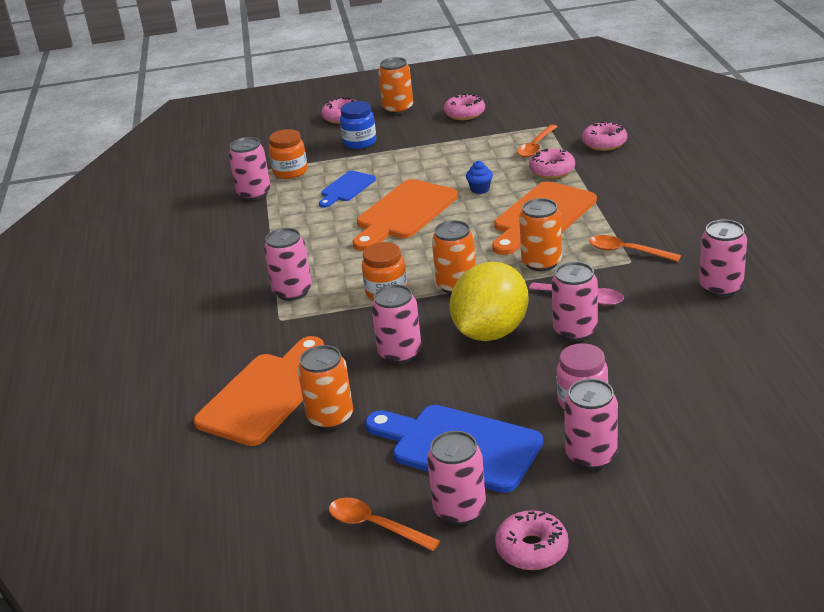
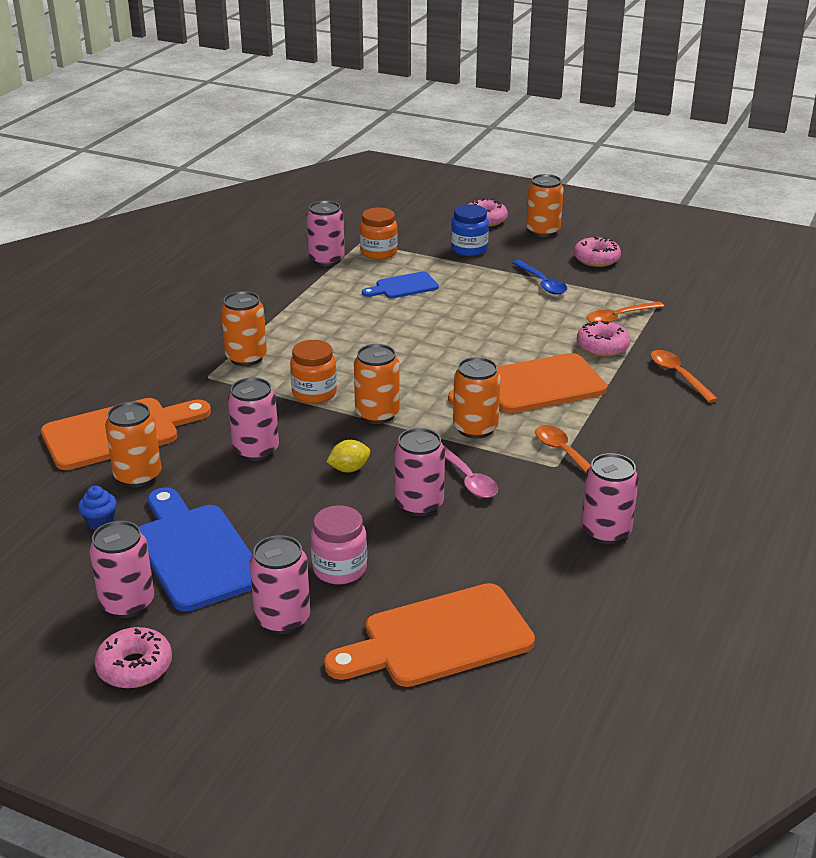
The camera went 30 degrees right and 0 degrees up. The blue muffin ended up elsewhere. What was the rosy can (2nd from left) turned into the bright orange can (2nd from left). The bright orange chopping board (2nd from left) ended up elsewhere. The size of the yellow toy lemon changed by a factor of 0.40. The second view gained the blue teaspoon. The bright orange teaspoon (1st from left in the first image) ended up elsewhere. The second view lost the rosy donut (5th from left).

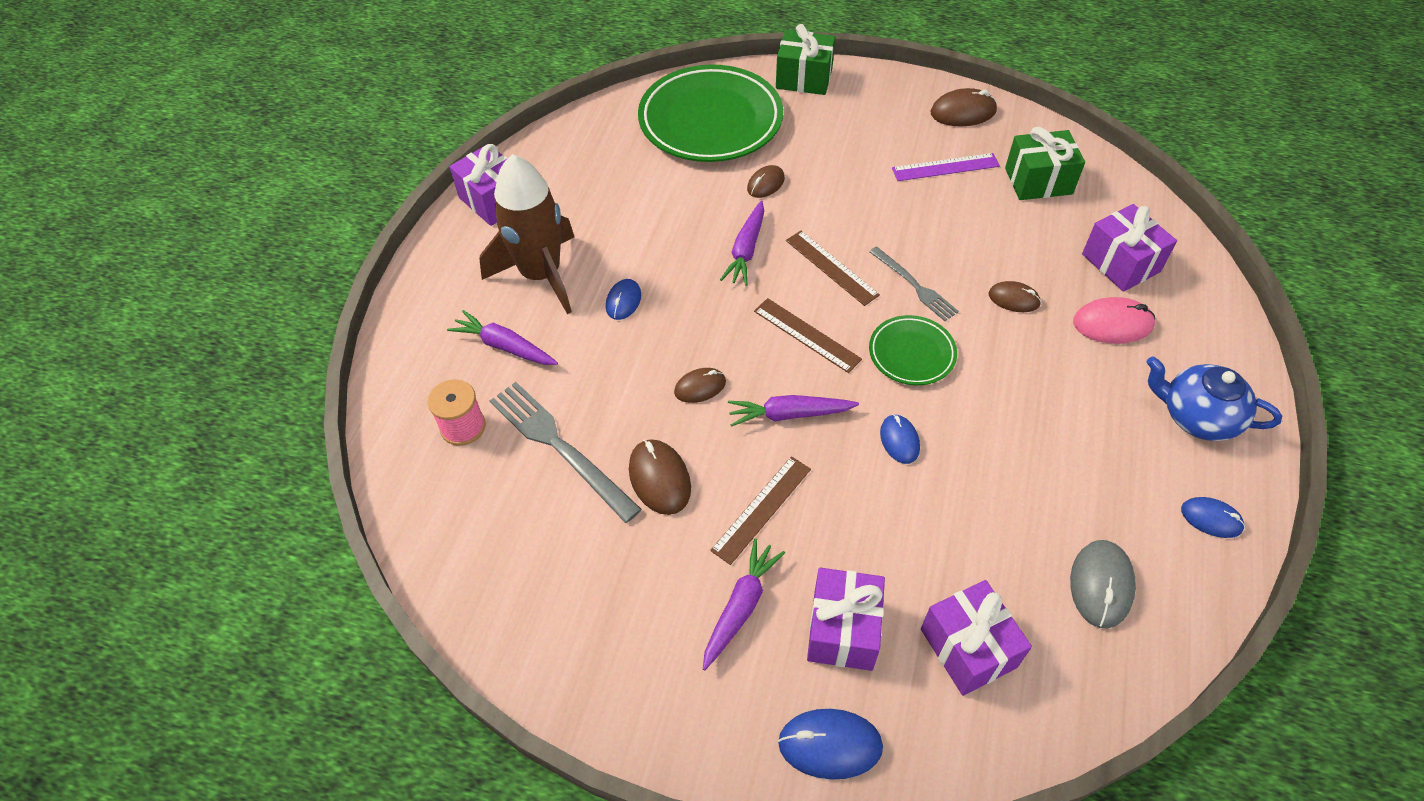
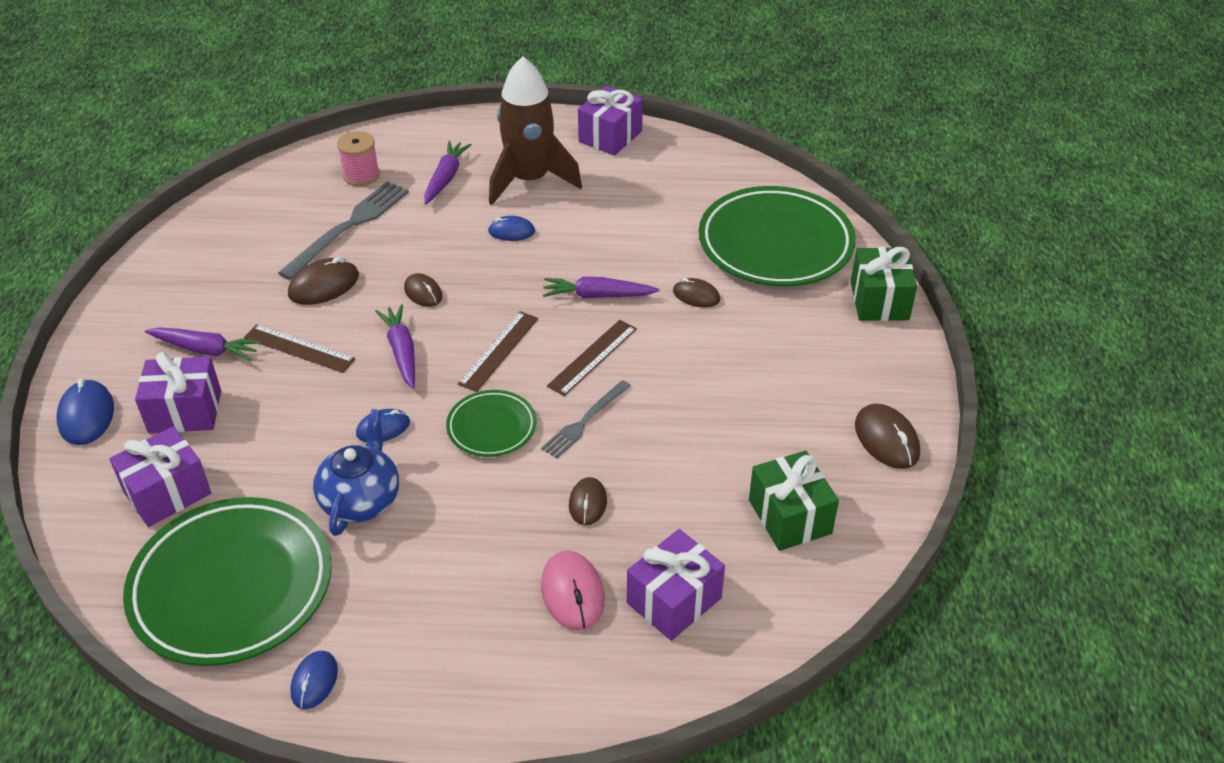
The camera went 75 degrees right and 10 degrees down. Where the grey computer mouse stood, the emerald flat dish (1st from left) came to stand. The blue tea pot ended up elsewhere. The second view lost the violet straightedge.

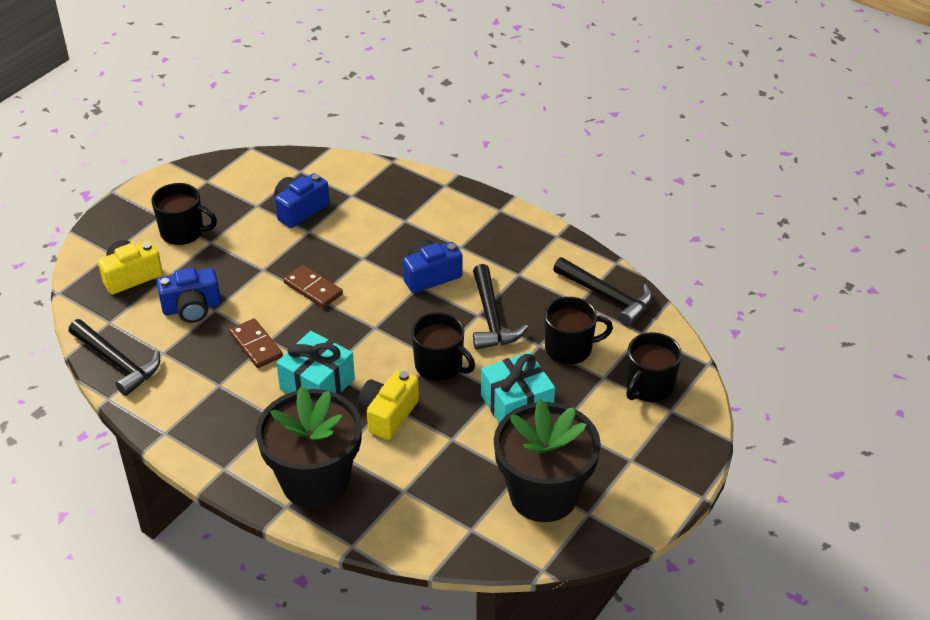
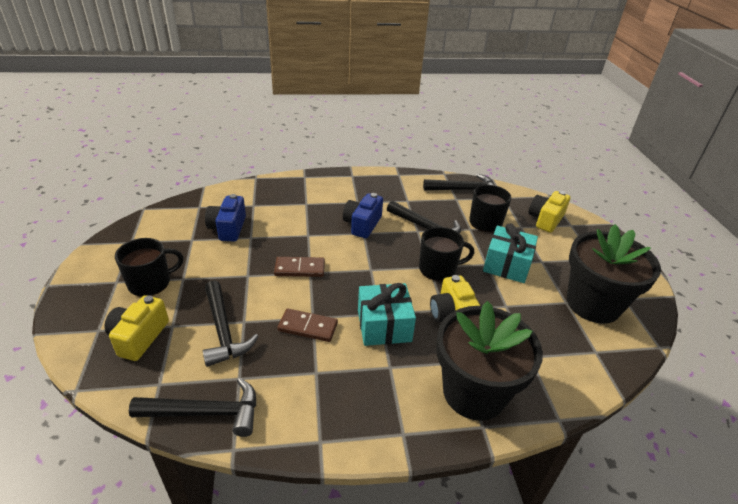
The camera went 45 degrees left and 5 degrees down. Where the blue compact camera (1st from left) stood, the jet-black carpenter's hammer (2nd from left) came to stand. Where the jet-black mug (4th from left) stood, the yellow compact camera (3rd from left) came to stand.

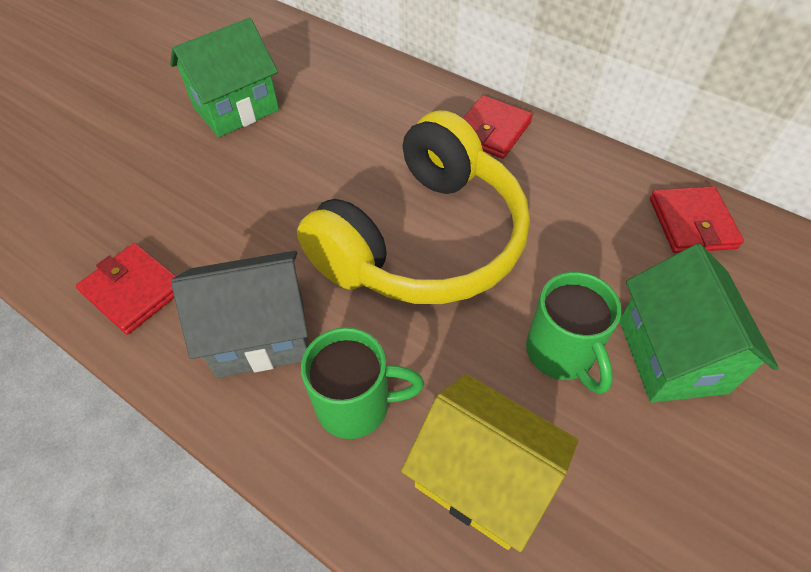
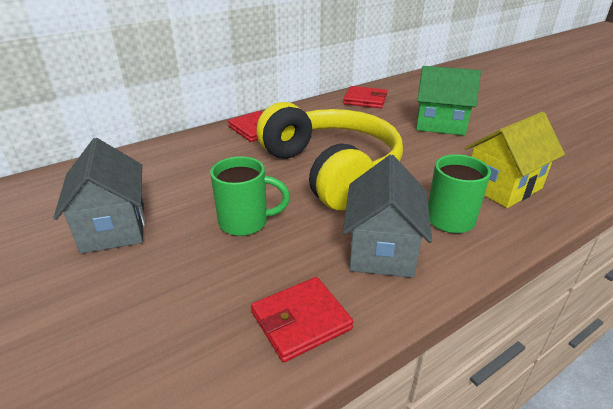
The camera went 70 degrees left and 20 degrees down. What was the emerald cottage (1st from left) turned into the grey cottage (1st from left). The emerald mug (2nd from left in the first image) ended up elsewhere.

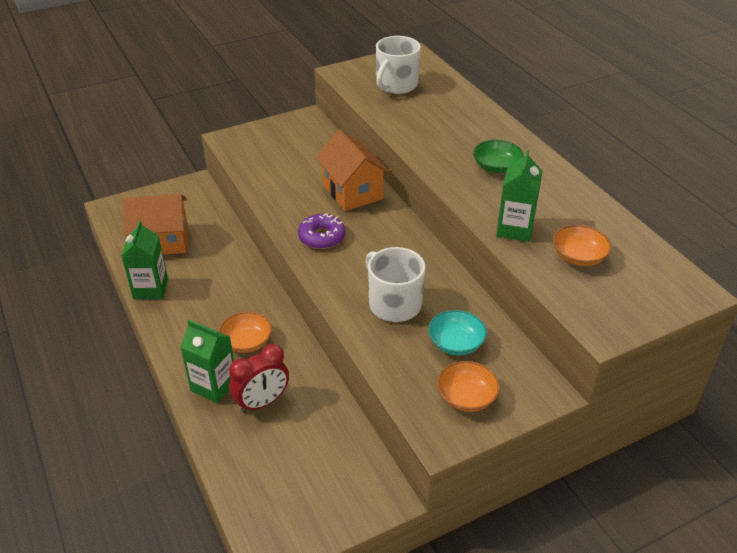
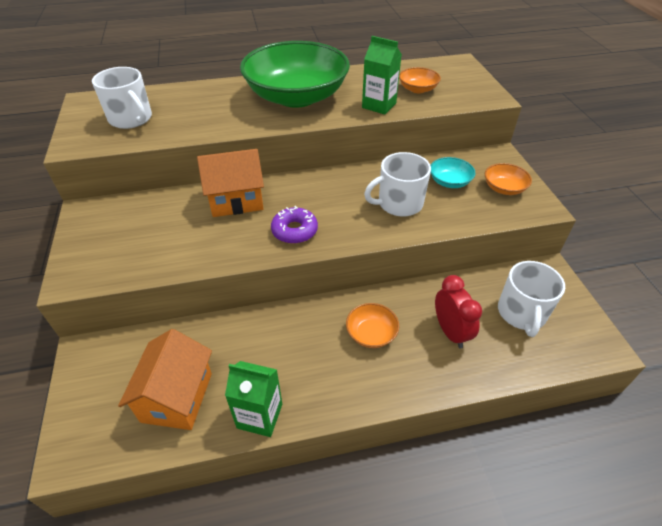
The camera went 75 degrees left and 5 degrees up. The size of the emerald bowl changed by a factor of 2.49. The second view gained the snow-white mug (3rd from left). The second view lost the emerald juice carton (2nd from left).

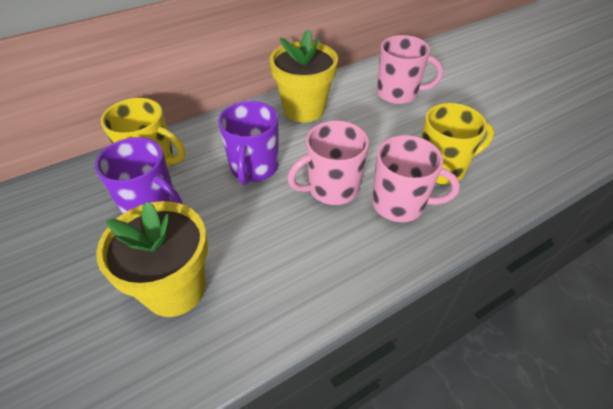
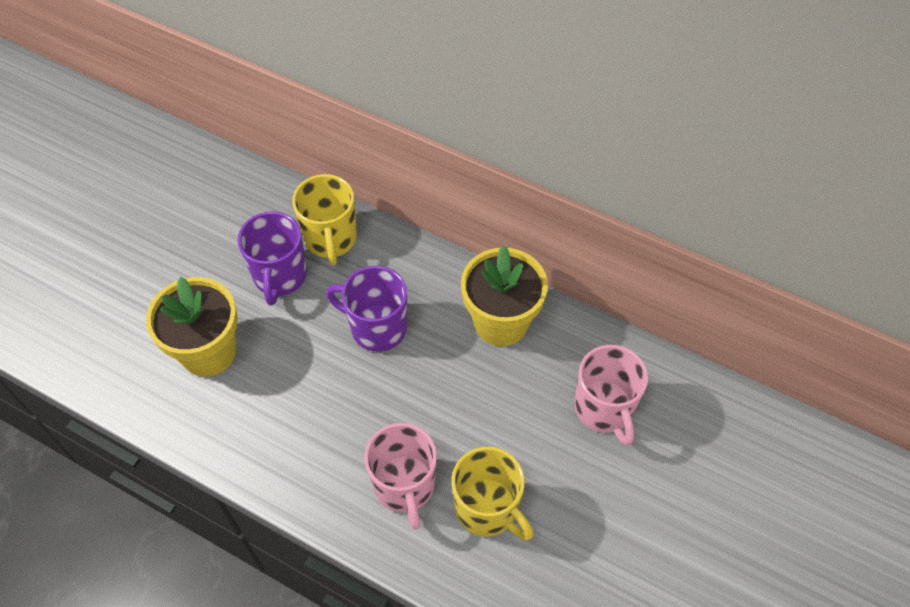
The camera went 60 degrees right and 10 degrees up. The violet mug (2nd from left) ended up facing another way, 45 degrees clockwise from before. The second view lost the rosy mug (1st from left).

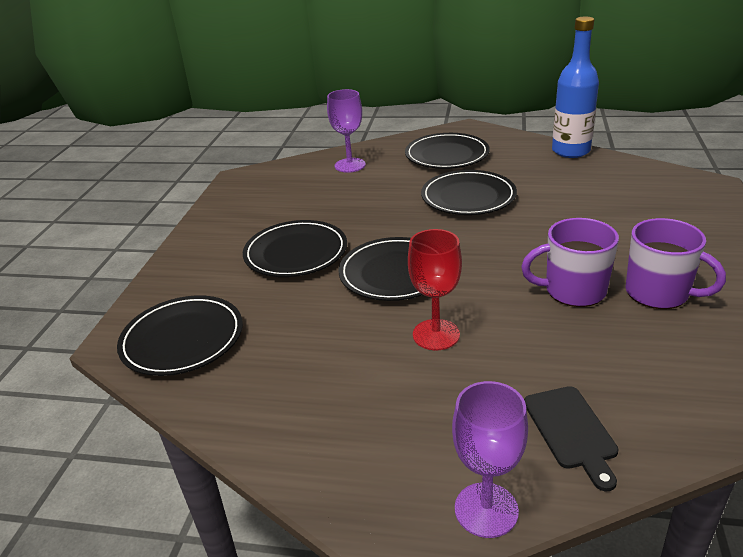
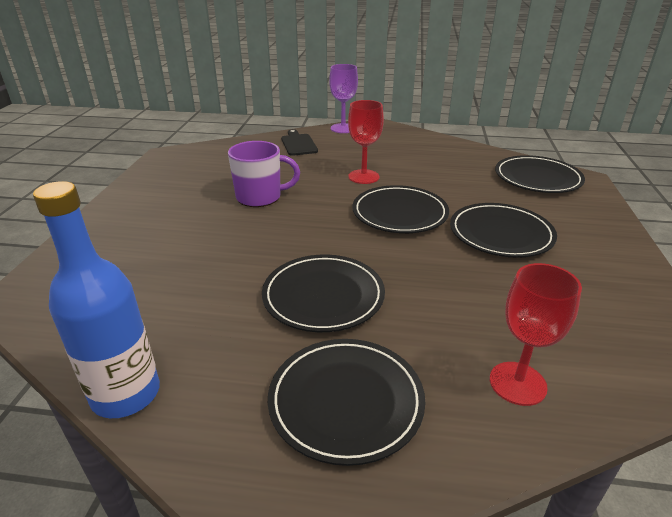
The camera went 175 degrees right and 0 degrees up. What was the violet goblet (1st from left) turned into the scarlet goblet (2nd from left). The second view lost the violet mug (2nd from left).

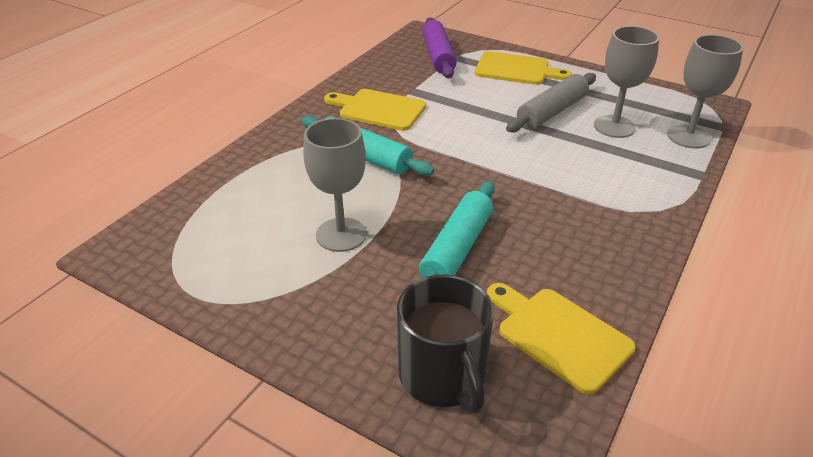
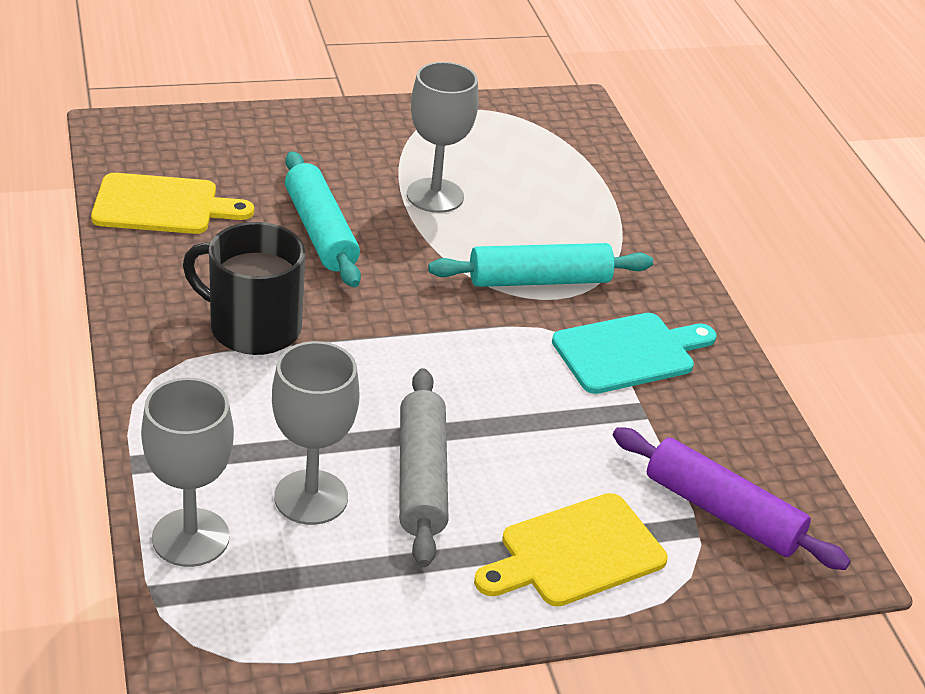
The camera went 130 degrees right and 0 degrees up. The jet-black mug ended up elsewhere. What was the yellow chopping board (1st from left) turned into the turquoise chopping board.

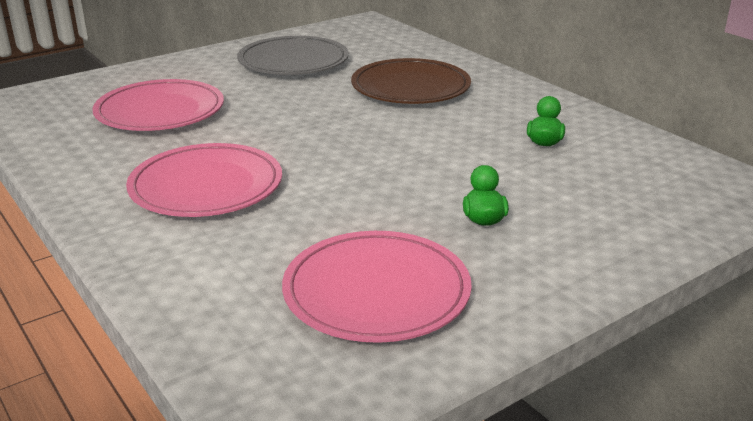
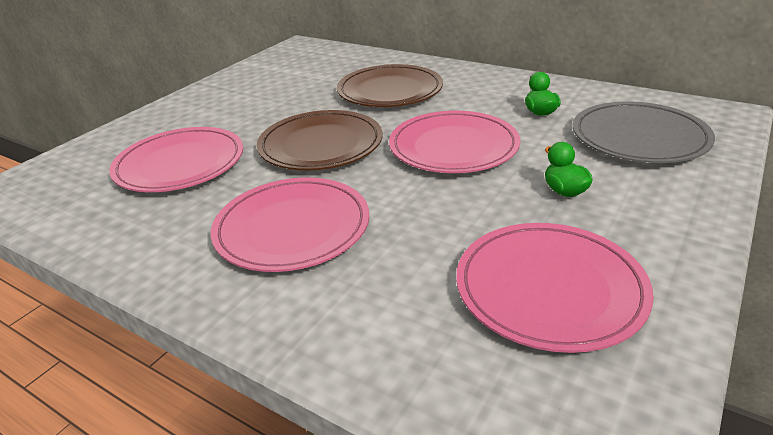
The camera went 20 degrees left and 5 degrees up. The second view gained the russet flat dish (1st from left). The second view gained the rosy flat dish (3rd from left). The grey flat dish ended up elsewhere.

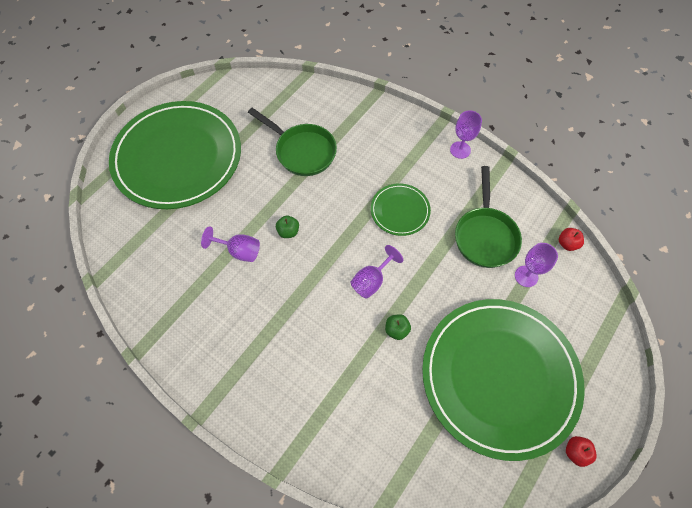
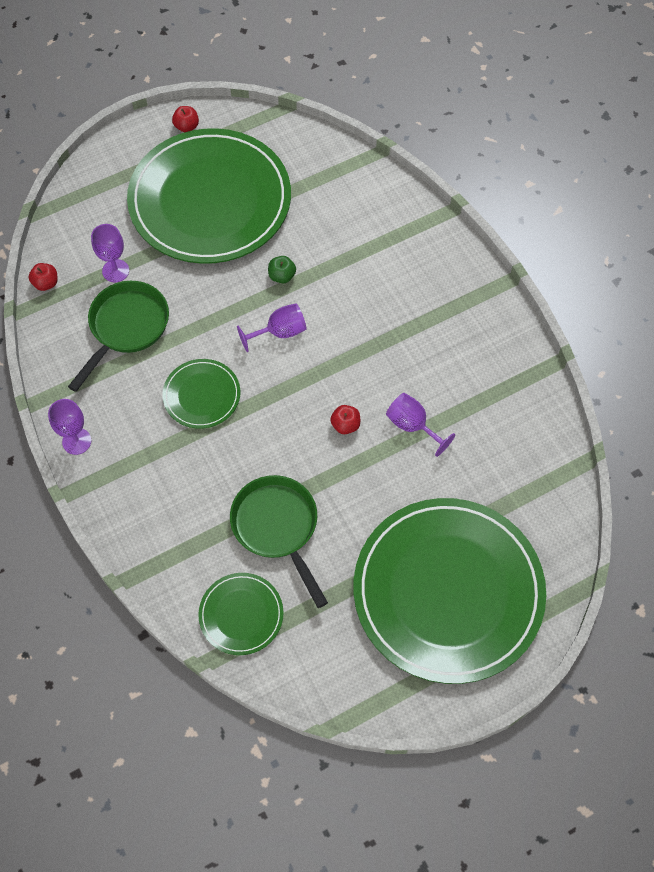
The camera went 155 degrees left and 0 degrees up. The second view gained the emerald flat dish (3rd from left). What was the emerald apple (1st from left) turned into the scarlet apple (3rd from left).

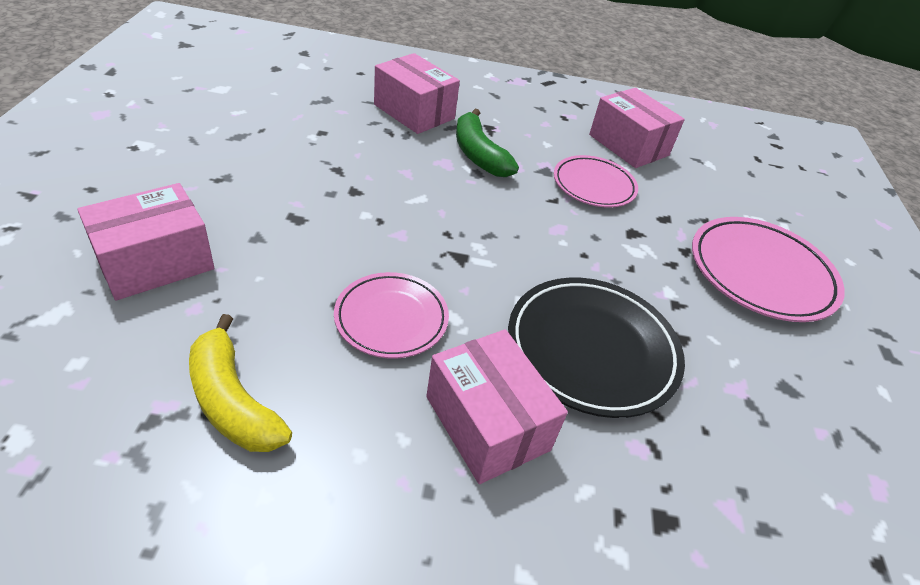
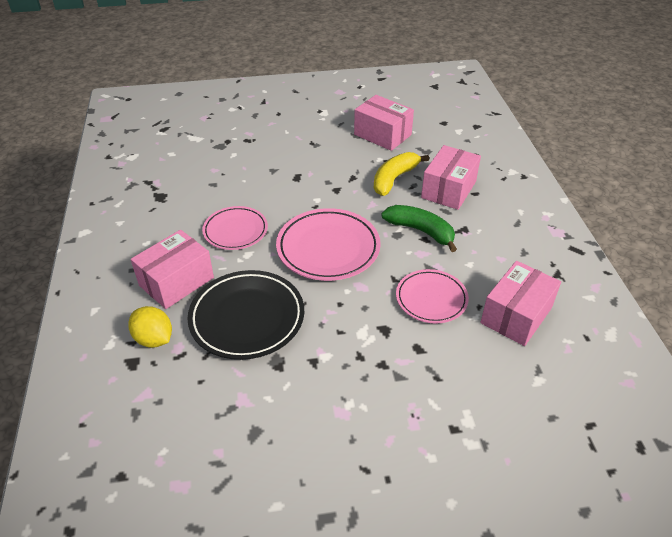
The camera went 80 degrees right and 0 degrees up. The second view gained the yellow toy lemon. The rosy flat dish (3rd from left in the first image) ended up elsewhere. The rosy package (1st from left in the first image) ended up elsewhere. The yellow banana ended up elsewhere. The emerald banana ended up facing another way, 75 degrees clockwise from before.

